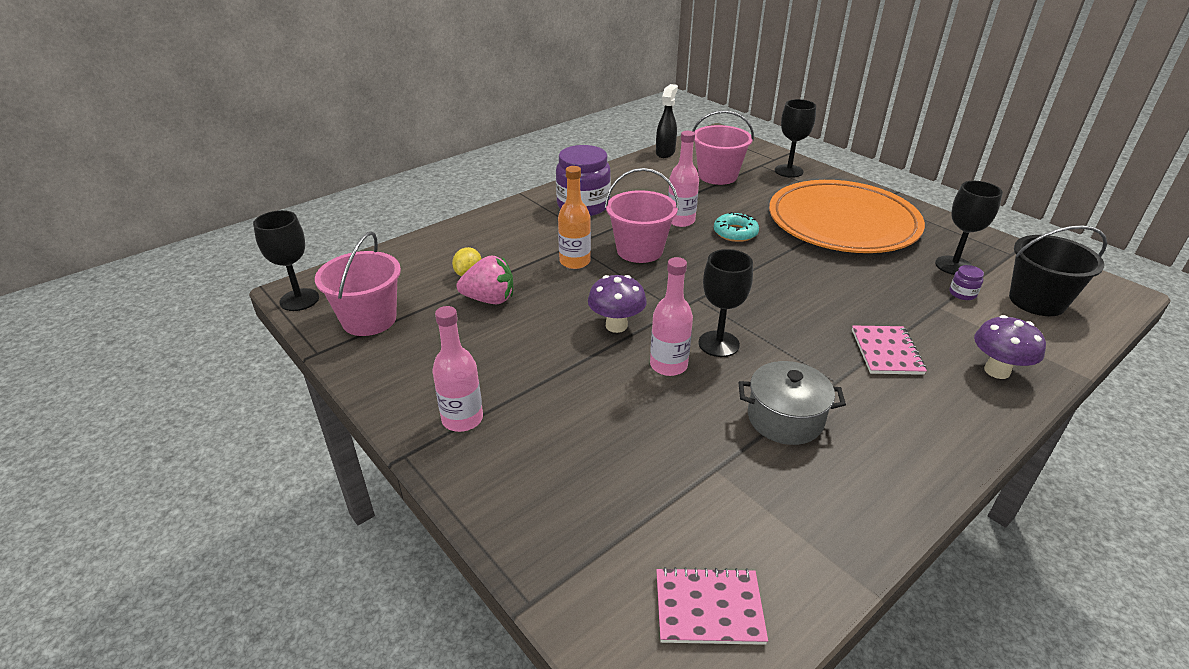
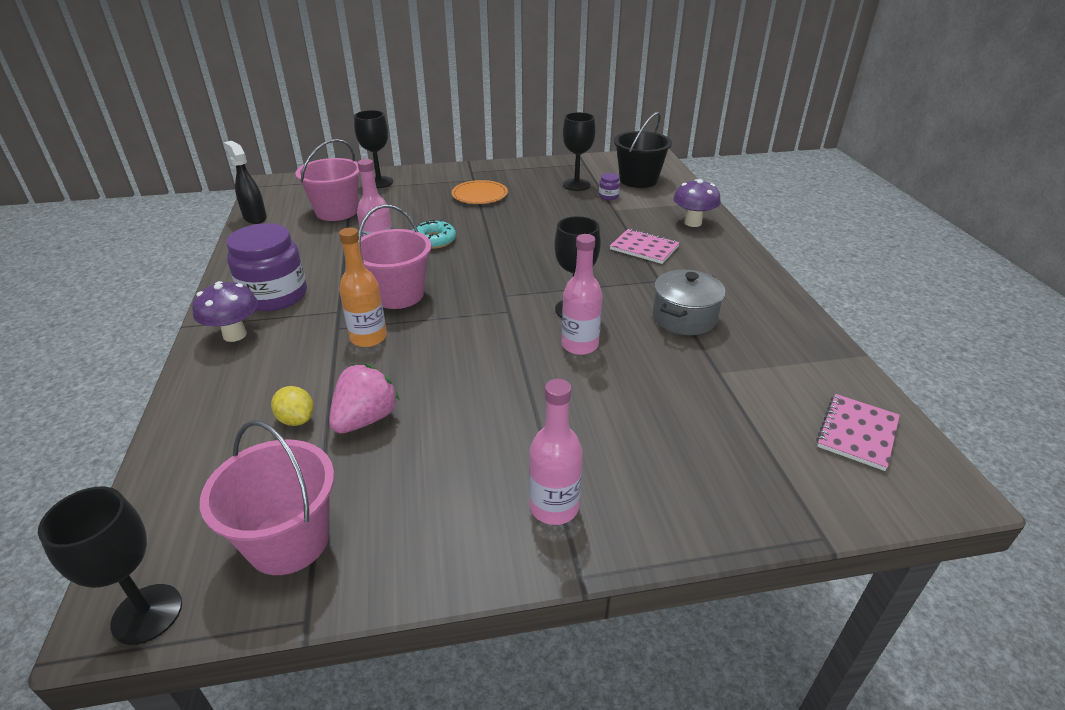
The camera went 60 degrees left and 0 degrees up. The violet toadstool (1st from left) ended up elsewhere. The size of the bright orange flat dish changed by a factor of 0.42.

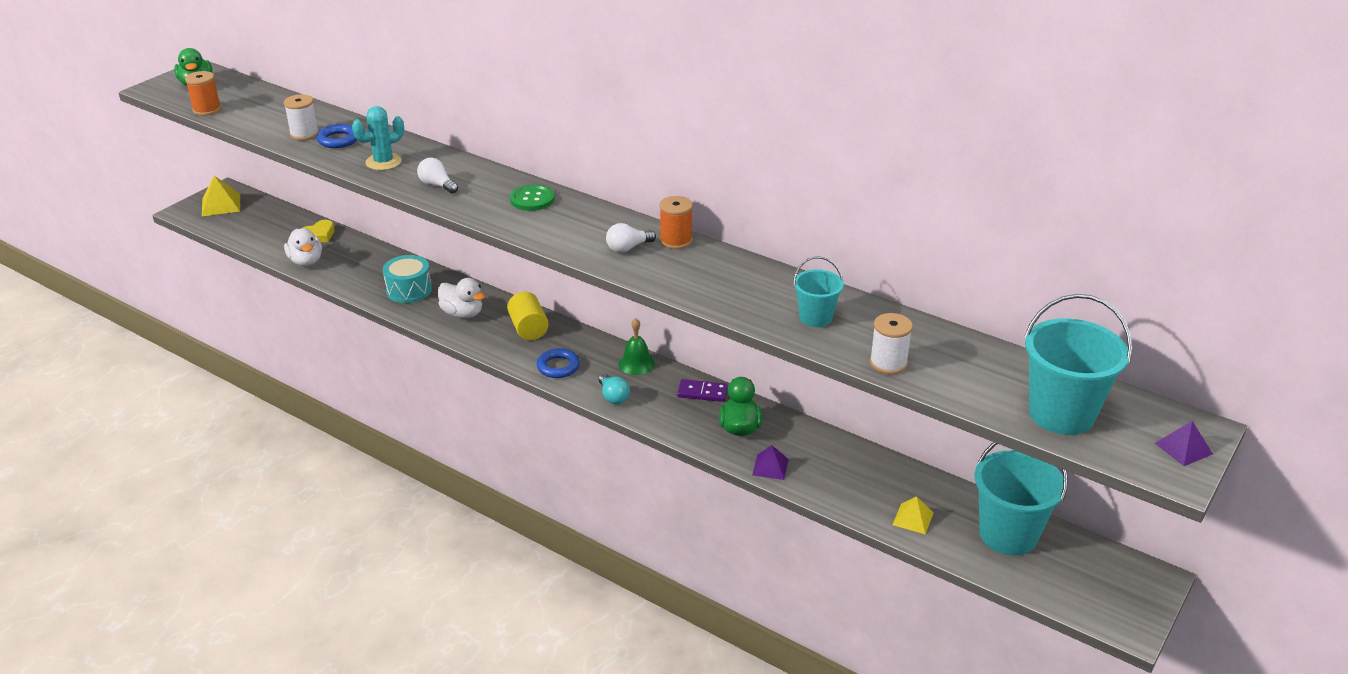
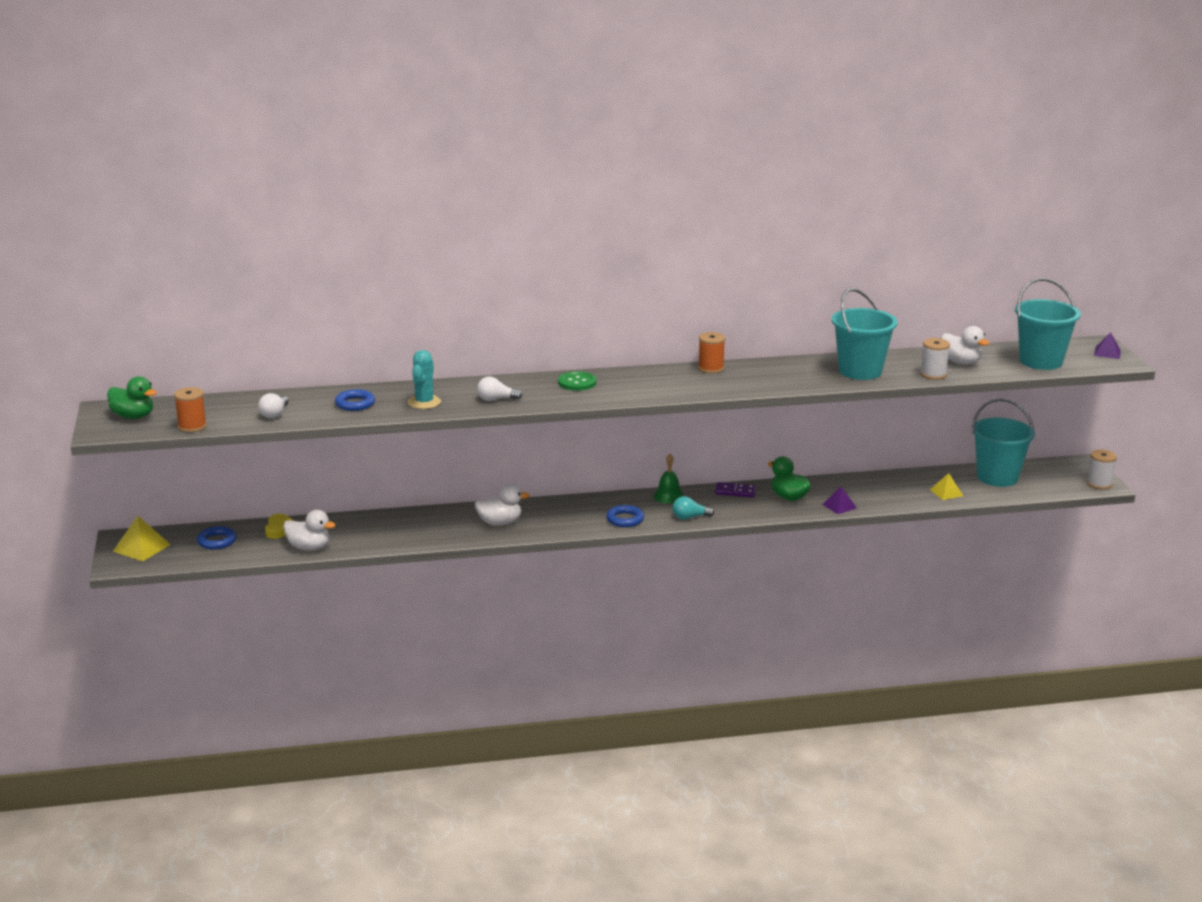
The camera went 45 degrees left and 10 degrees down. The second view gained the blue torus (1st from left). The snow-white lightbulb (2nd from left in the first image) ended up elsewhere. The turquoise lightbulb ended up facing another way, 150 degrees clockwise from before. The violet domino piece ended up facing another way, 45 degrees clockwise from before. The size of the turquoise sand bucket (1st from left) changed by a factor of 1.79. The second view gained the snow-white rubber duck (3rd from left). The snow-white reel of thread (1st from left in the first image) ended up elsewhere. The second view lost the turquoise snare drum. The second view lost the yellow cylinder.

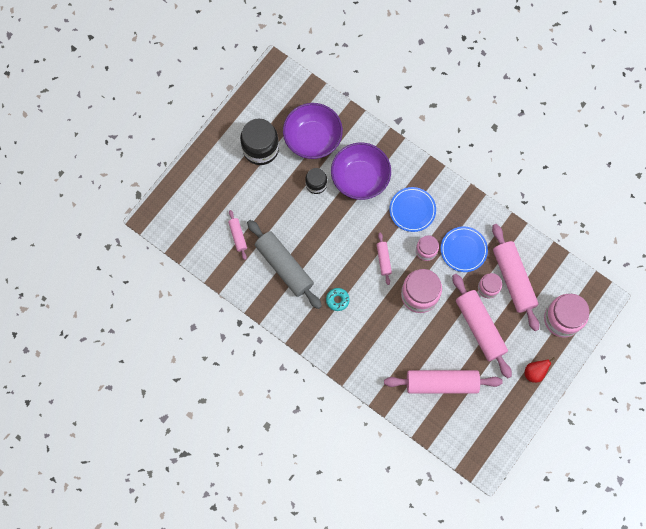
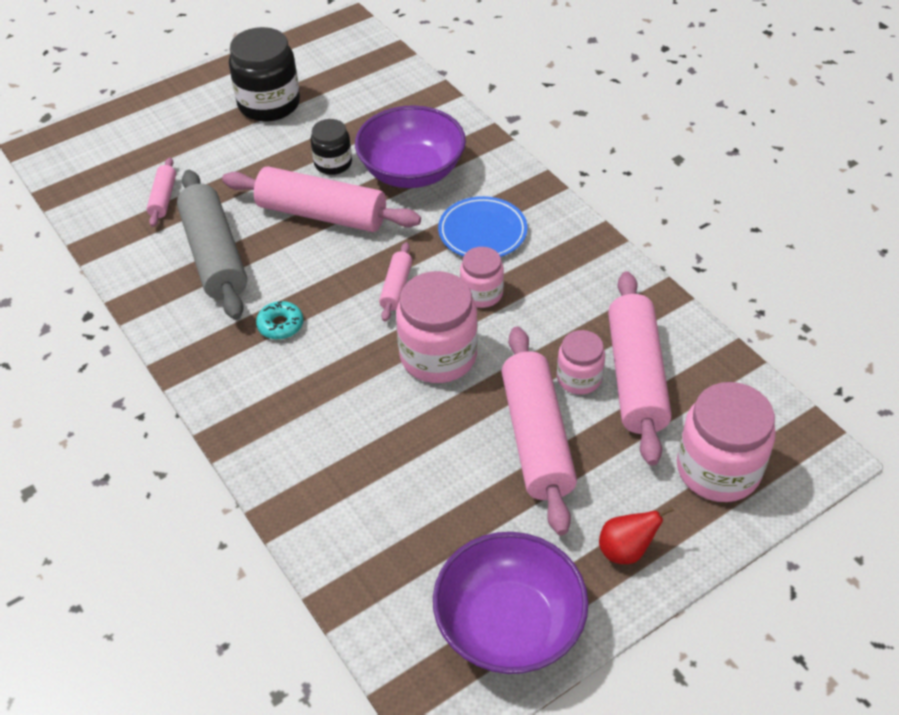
The camera went 20 degrees right and 25 degrees down. The rosy pastry roller (3rd from left in the first image) ended up elsewhere. The violet bowl (1st from left in the first image) ended up elsewhere. The second view lost the blue flat dish (2nd from left).

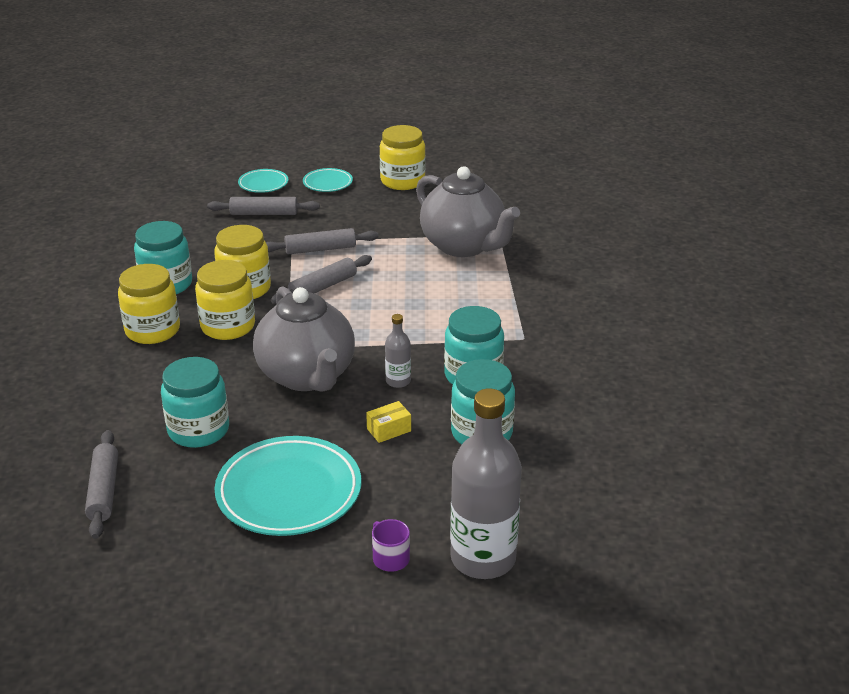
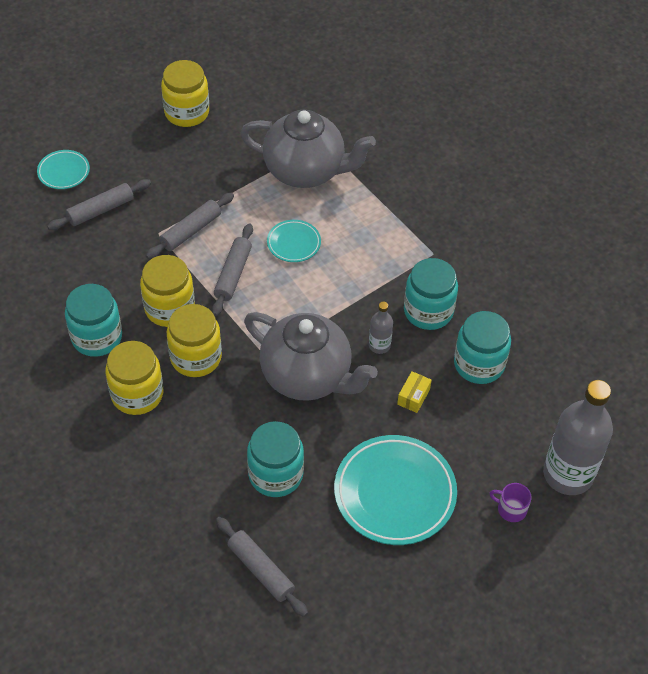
The camera went 35 degrees left and 20 degrees up. The turquoise flat dish (3rd from left in the first image) ended up elsewhere.

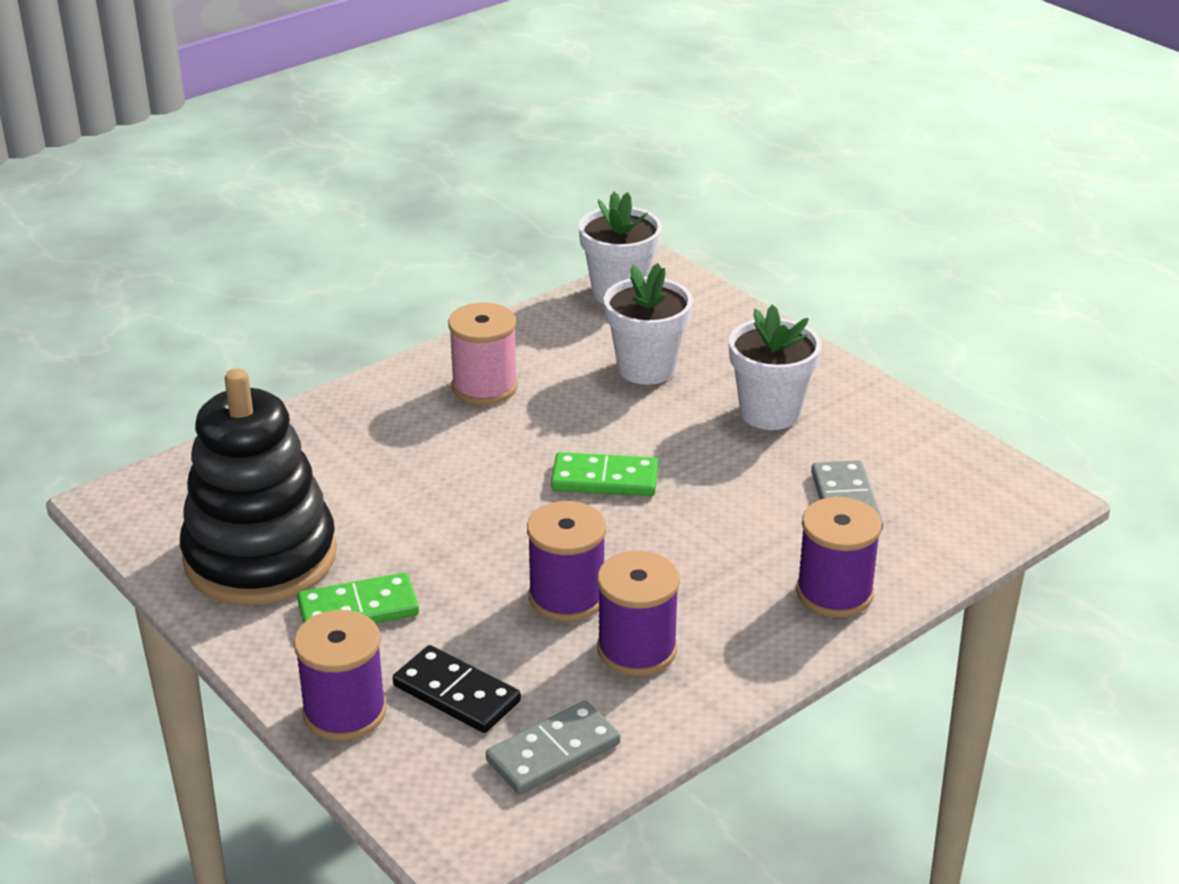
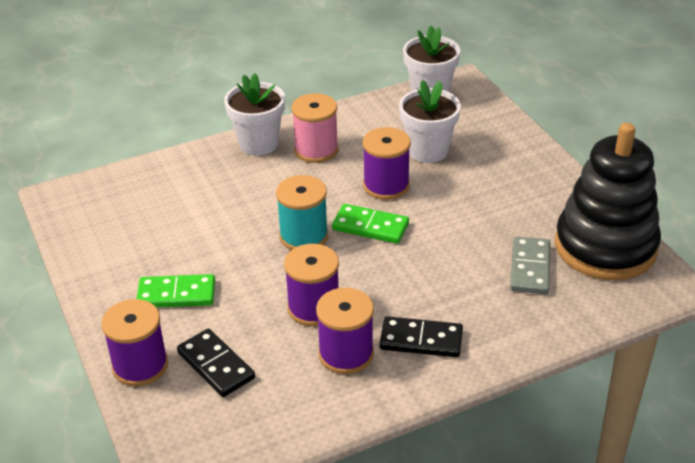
The camera went 15 degrees right and 5 degrees up. The snow-white plant pot (3rd from left in the first image) ended up elsewhere. The second view gained the turquoise reel of thread. The violet reel of thread (4th from left) ended up elsewhere. The second view gained the jet-black domino piece (2nd from left). The jet-black ring stacker ended up elsewhere. The second view lost the grey domino piece (1st from left).

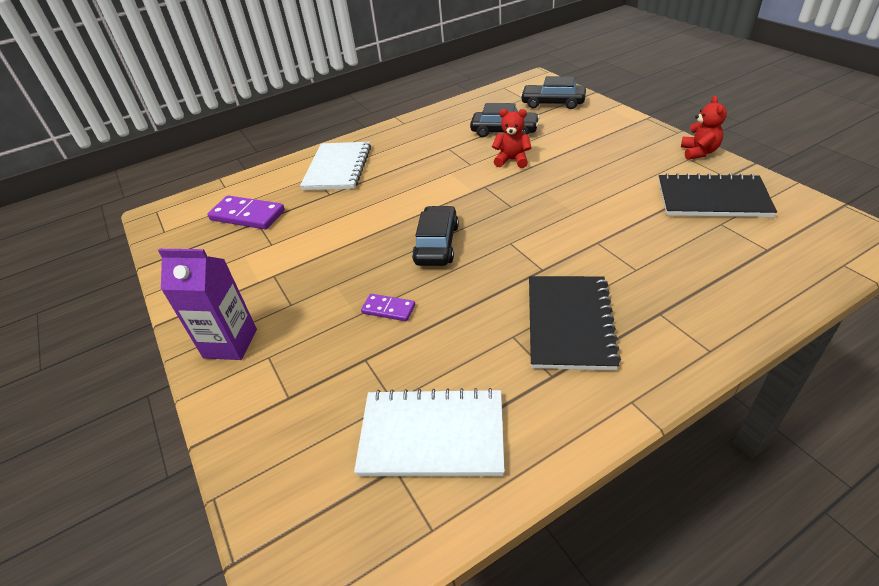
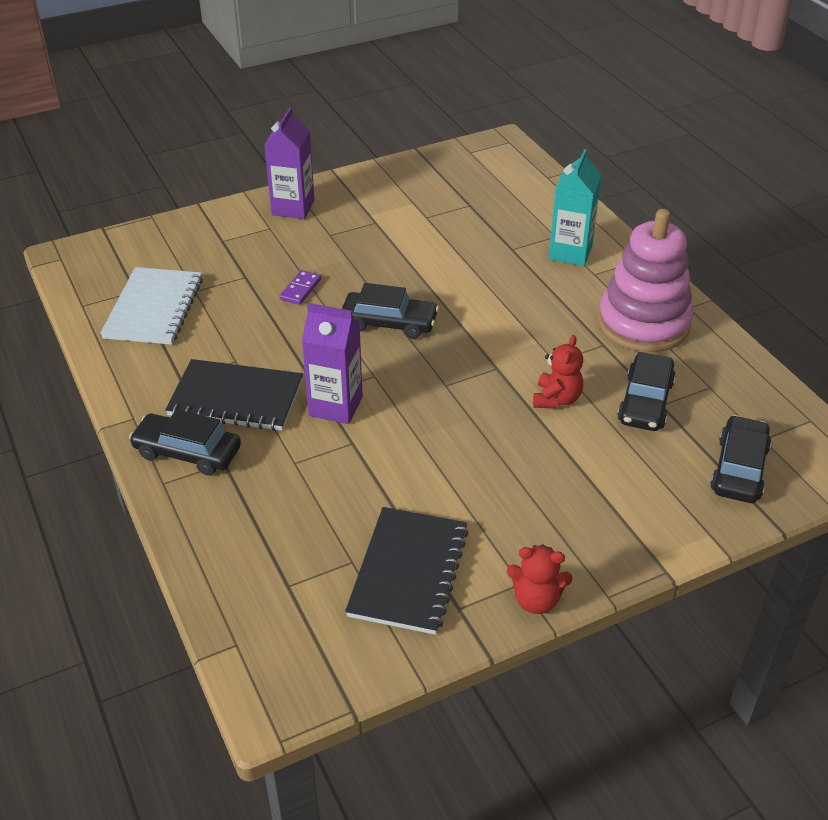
The camera went 90 degrees right and 0 degrees up. The second view gained the jet-black toy car (1st from left). The second view gained the violet juice carton (2nd from left). Where the snow-white notebook (1st from left) stood, the turquoise juice carton came to stand. The second view gained the rosy ring stacker. The second view lost the violet domino piece (1st from left).

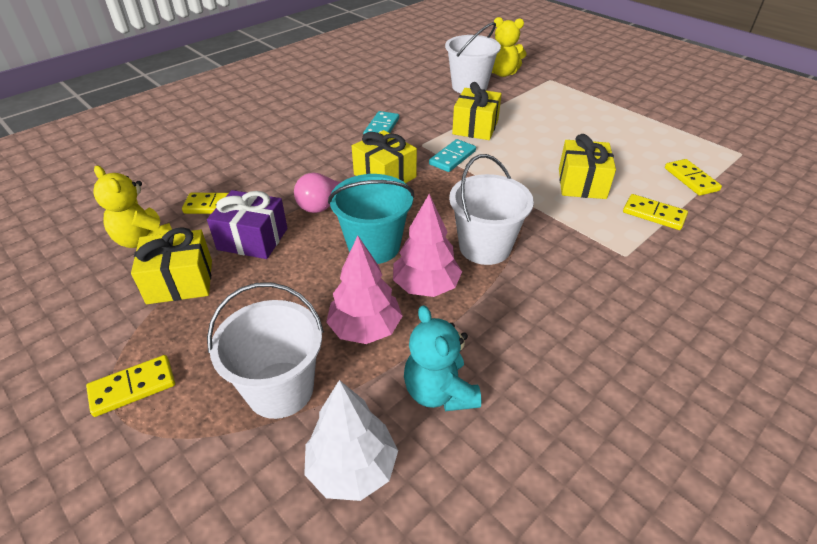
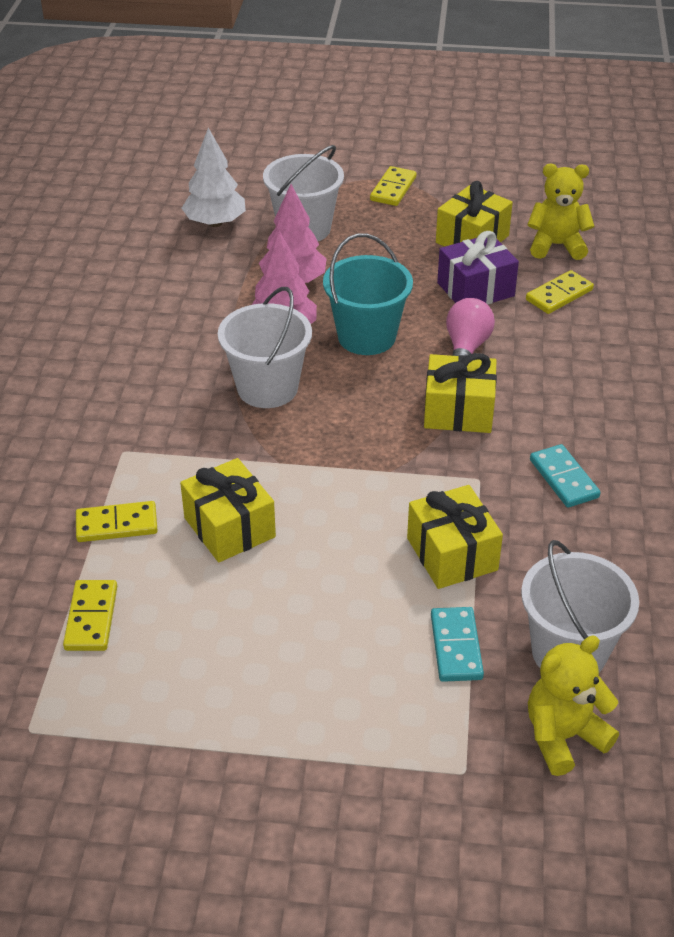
The camera went 140 degrees right and 0 degrees up. The yellow domino piece (4th from left in the first image) ended up facing another way, 60 degrees clockwise from before. The turquoise domino piece (2nd from left in the first image) ended up elsewhere. The second view lost the turquoise stuffed bear.

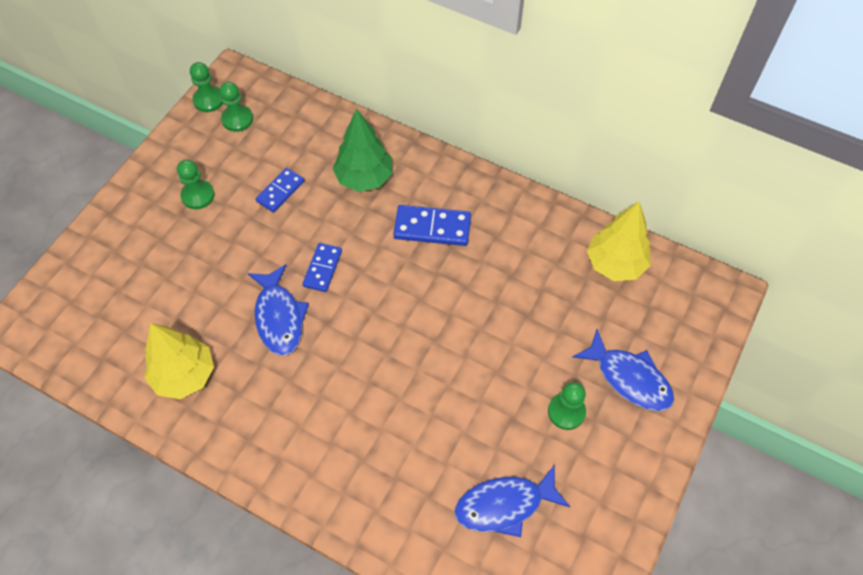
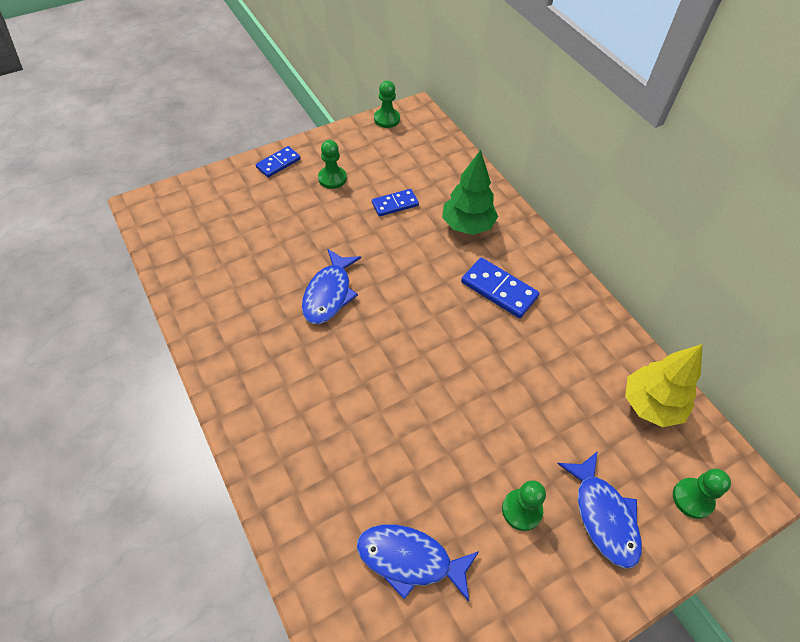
The camera went 30 degrees right and 5 degrees down. The blue domino piece (2nd from left in the first image) ended up elsewhere. The emerald game pawn (3rd from left in the first image) ended up elsewhere. The second view lost the yellow fir tree (1st from left).

